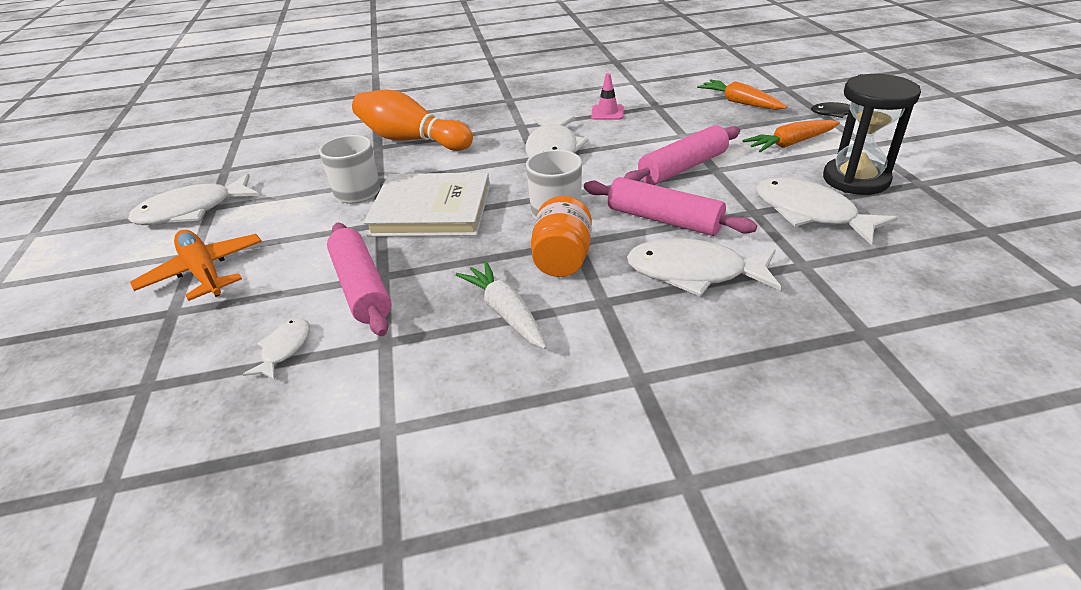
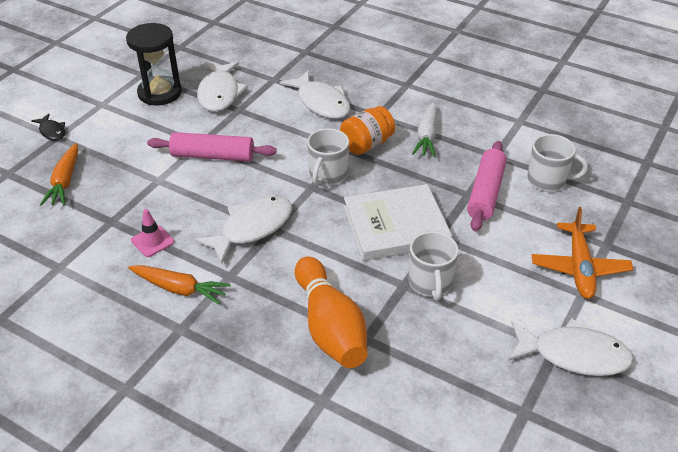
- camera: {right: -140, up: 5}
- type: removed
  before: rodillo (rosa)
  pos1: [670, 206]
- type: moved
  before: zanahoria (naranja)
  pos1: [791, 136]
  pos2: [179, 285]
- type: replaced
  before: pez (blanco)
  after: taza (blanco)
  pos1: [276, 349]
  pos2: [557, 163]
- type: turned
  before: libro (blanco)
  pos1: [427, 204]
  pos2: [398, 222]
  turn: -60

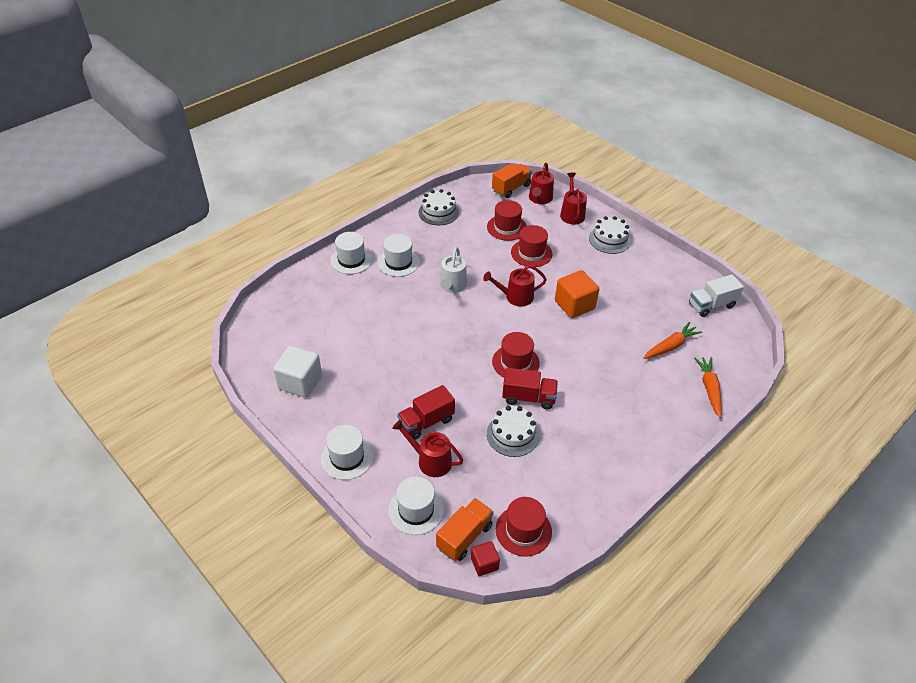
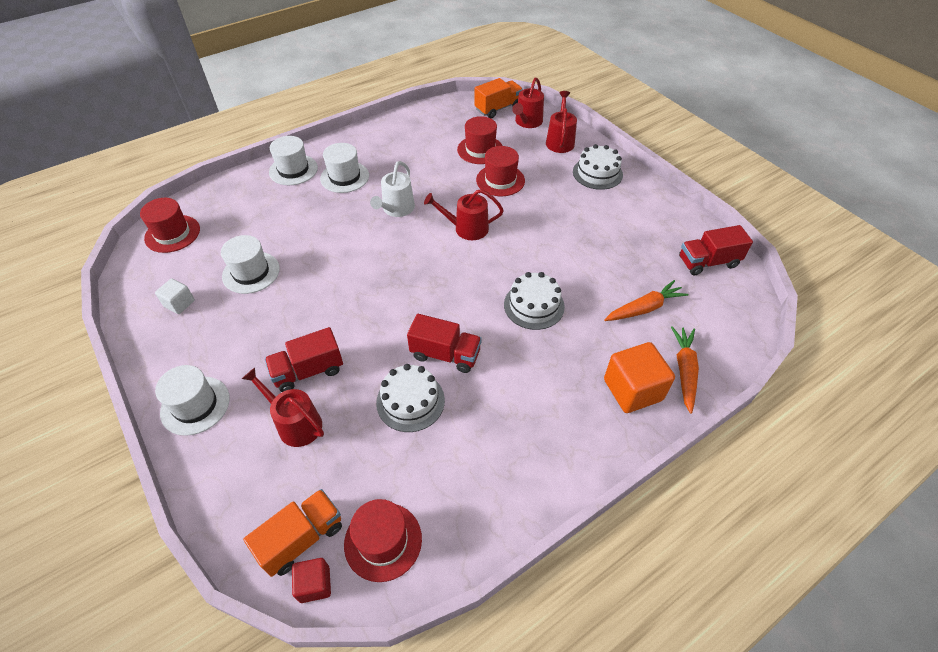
- camera: {right: 10, up: 5}
- type: moved
  before: sombrero (blanco)
  pos1: [416, 506]
  pos2: [250, 264]
- type: moved
  before: tarta (blanco)
  pos1: [438, 207]
  pos2: [534, 301]
- type: moved
  before: sombrero (rojo)
  pos1: [516, 354]
  pos2: [170, 225]
- type: moved
  before: cubo (naranja)
  pos1: [577, 294]
  pos2: [639, 377]
- type: recoloured
  before: camión (blanco)
  after: camión (rojo)
  pos1: [716, 295]
  pos2: [716, 250]
- type: resized
  before: cubo (blanco)
  pos1: [297, 371]
  pos2: [175, 296]
  scale: 0.55

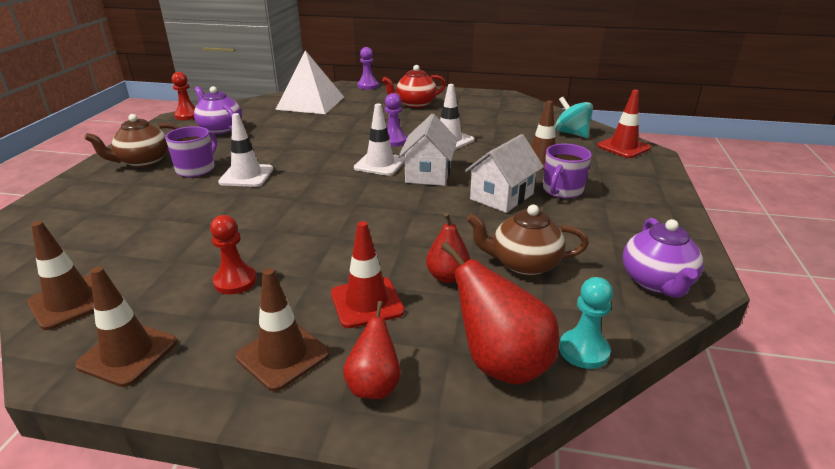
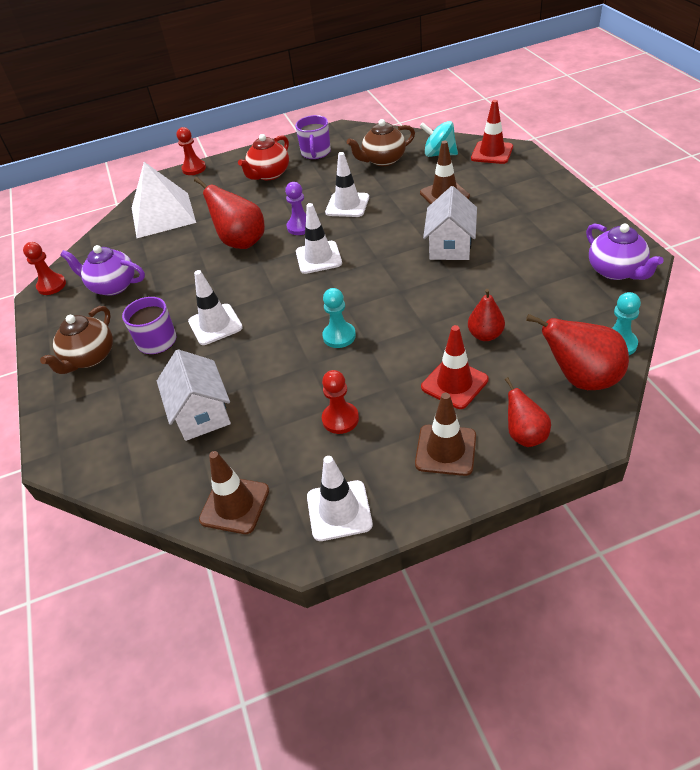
- camera: {right: -25, up: 15}
- type: added
  after: pera (rojo)
  pos2: [229, 213]
- type: added
  after: peón (turquesa)
  pos2: [339, 318]
- type: moved
  before: casa (blanco)
  pos1: [427, 150]
  pos2: [194, 395]
- type: moved
  before: tetera (marrón)
  pos1: [528, 240]
  pos2: [381, 142]
- type: moved
  before: taza (morado)
  pos1: [567, 171]
  pos2: [313, 137]
- type: recoloured
  before: cono de tráfico (marrón)
  after: cono de tráfico (blanco)
  pos1: [126, 327]
  pos2: [340, 498]
- type: recoloured
  before: peón (morado)
  after: peón (rojo)
  pos1: [368, 68]
  pos2: [191, 151]

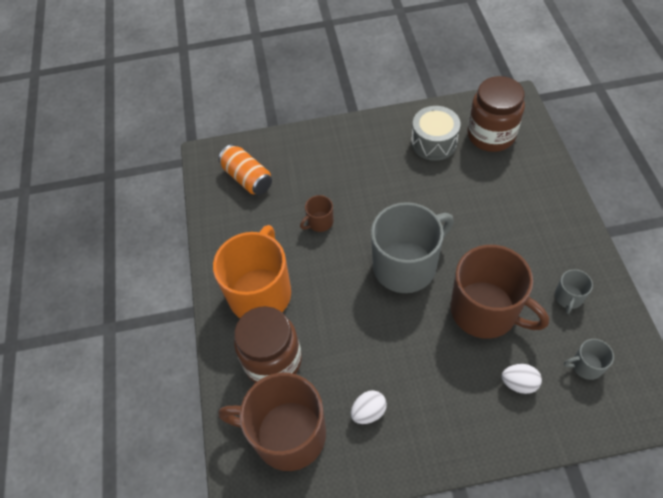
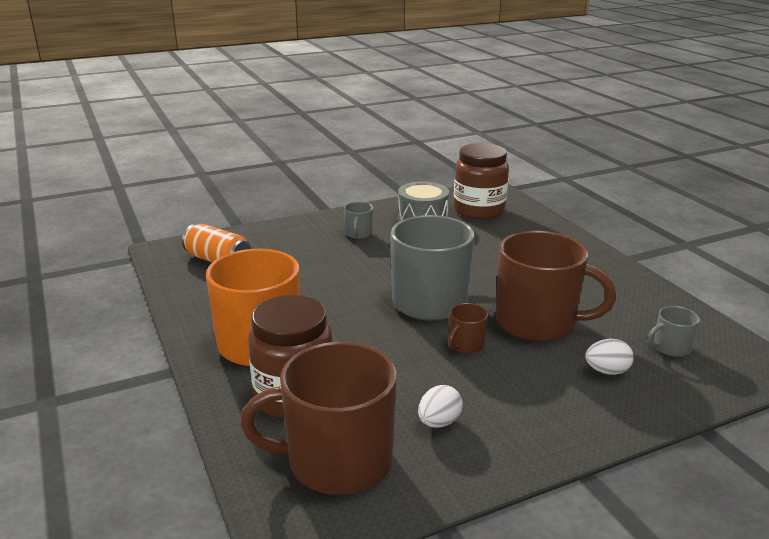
- camera: {right: -20, up: -30}
- type: moved
  before: taza (marrón)
  pos1: [317, 213]
  pos2: [468, 328]
- type: moved
  before: taza (gris)
  pos1: [574, 291]
  pos2: [358, 220]

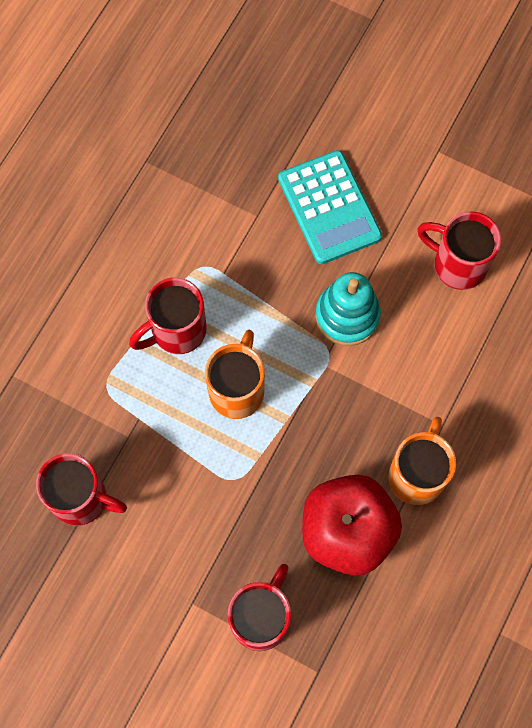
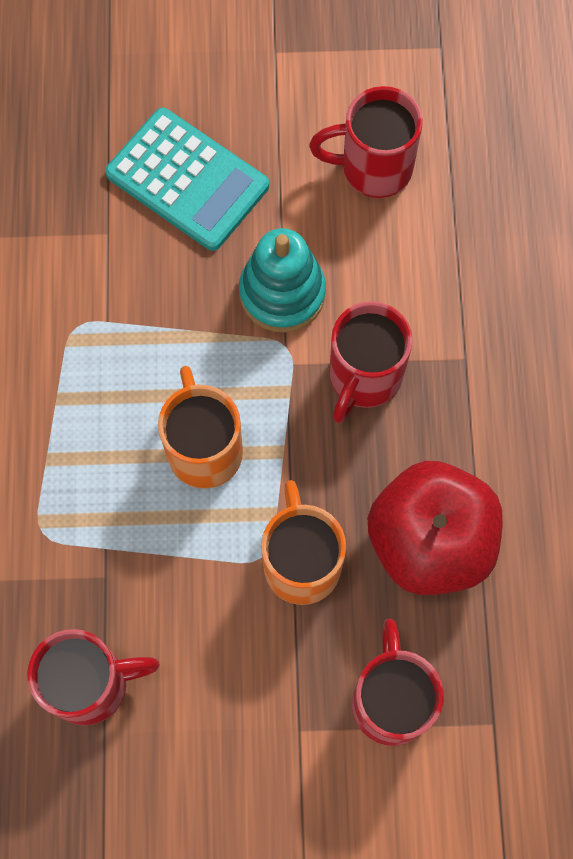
- camera: {right: -30, up: 0}
- type: moved
  before: taza (rojo)
  pos1: [168, 315]
  pos2: [371, 362]
- type: moved
  before: taza (naranja)
  pos1: [422, 461]
  pos2: [303, 542]

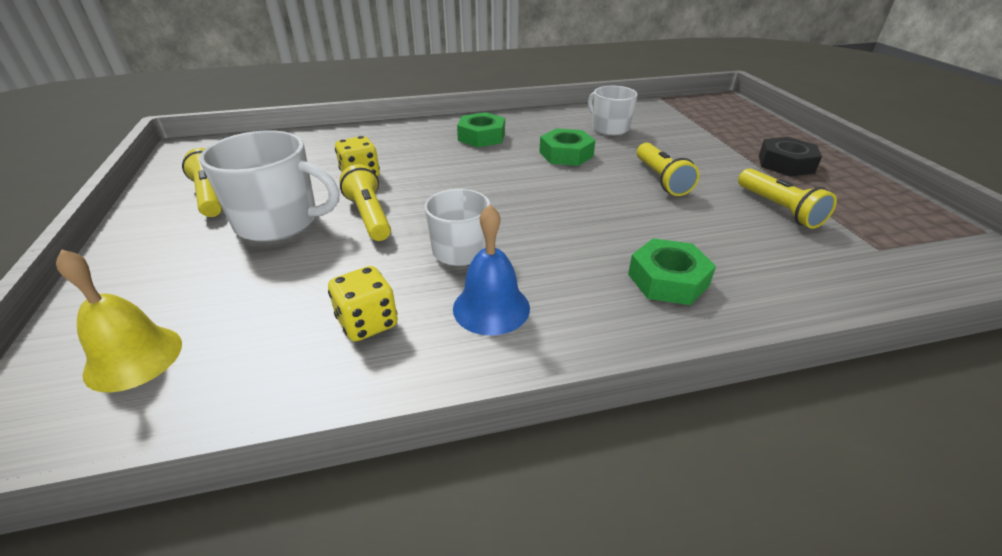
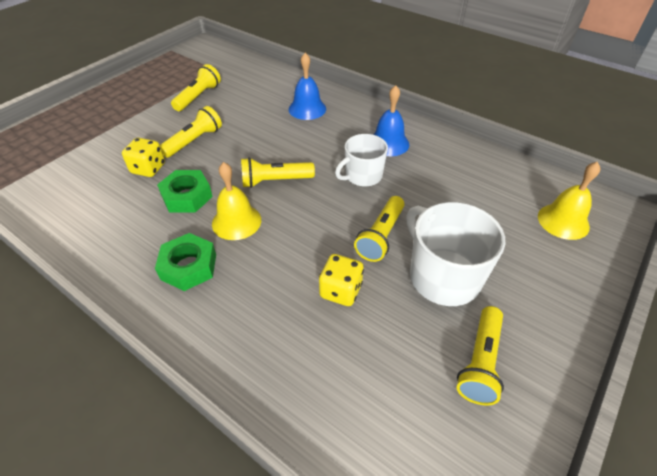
- camera: {right: -130, up: 10}
- type: removed
  before: taza (blanco)
  pos1: [613, 110]
- type: removed
  before: tuerca (negro)
  pos1: [790, 156]
- type: added
  after: campana (amarillo)
  pos2: [236, 201]
- type: added
  after: lámpara de mano (amarillo)
  pos2: [278, 172]
- type: moved
  before: dado (amarillo)
  pos1: [363, 304]
  pos2: [143, 157]
- type: replaced
  before: tuerca (verde)
  after: campana (azul)
  pos1: [672, 271]
  pos2: [307, 86]

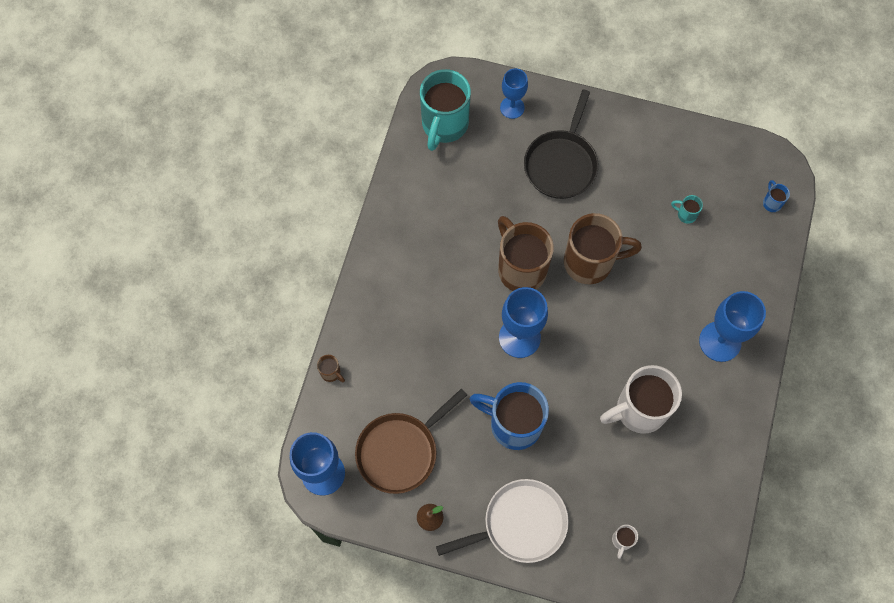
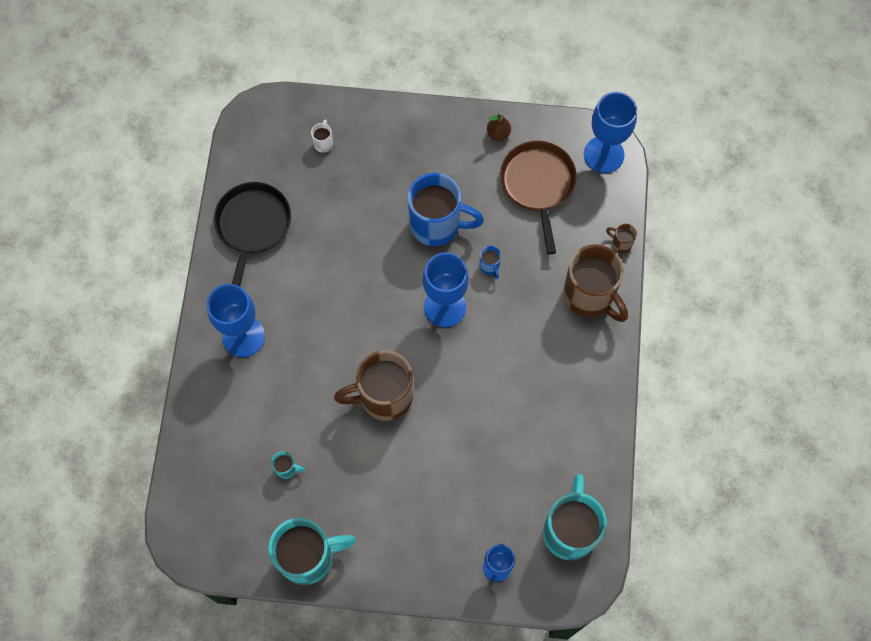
- camera: {right: 170, up: 0}
- type: removed
  before: sartén (blanco)
  pos1: [502, 521]
- type: removed
  before: taza (blanco)
  pos1: [641, 399]
- type: added
  after: taza (turquesa)
  pos2: [312, 551]
- type: moved
  before: taza (marrón)
  pos1: [526, 253]
  pos2: [595, 283]
- type: moved
  before: sartén (negro)
  pos1: [561, 144]
  pos2: [252, 234]
- type: moved
  before: taza (azul)
  pos1: [776, 196]
  pos2: [490, 262]
- type: turned
  before: sartén (marrón)
  pos1: [411, 441]
  pos2: [538, 197]
  turn: -45

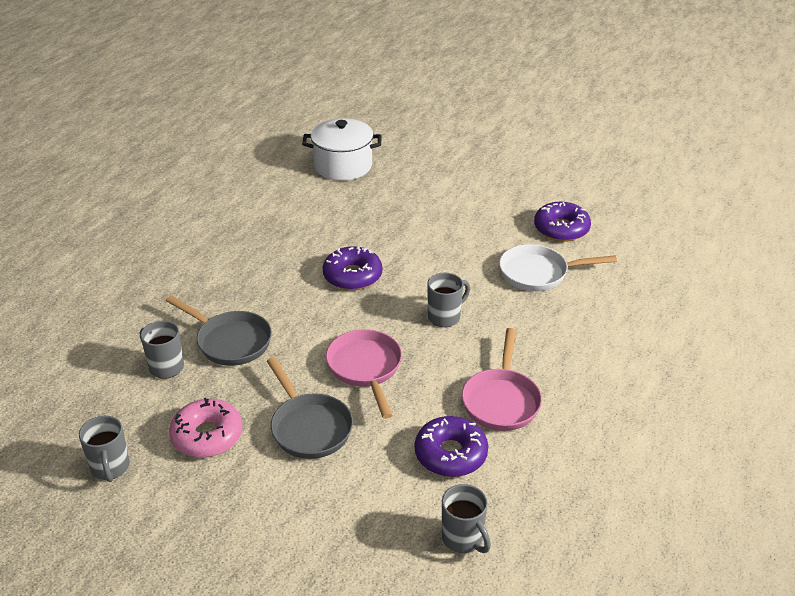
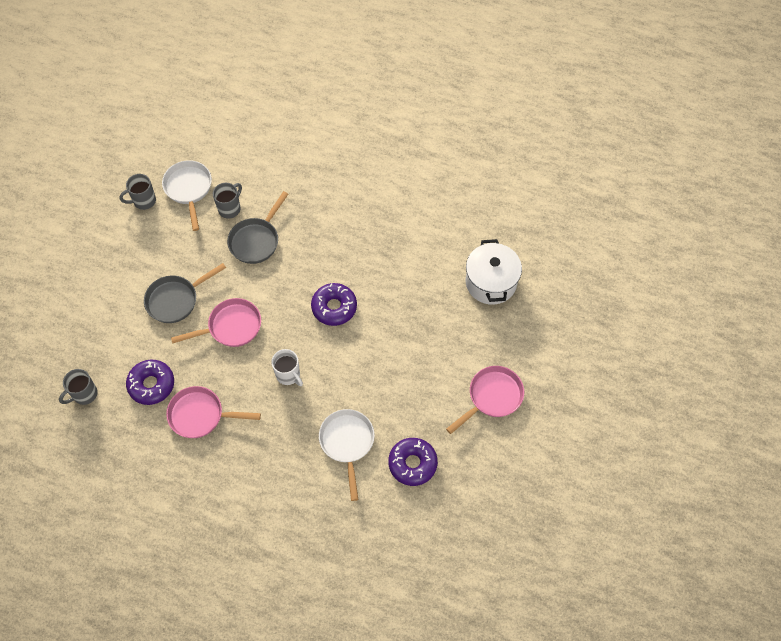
- camera: {right: 85, up: 25}
- type: removed
  before: rosquilla (rosa)
  pos1: [206, 428]
- type: added
  after: sartén (blanco)
  pos2: [187, 195]
- type: added
  after: sartén (rosa)
  pos2: [485, 400]
- type: recoloured
  before: taza (gris)
  after: taza (blanco)
  pos1: [448, 300]
  pos2: [287, 367]

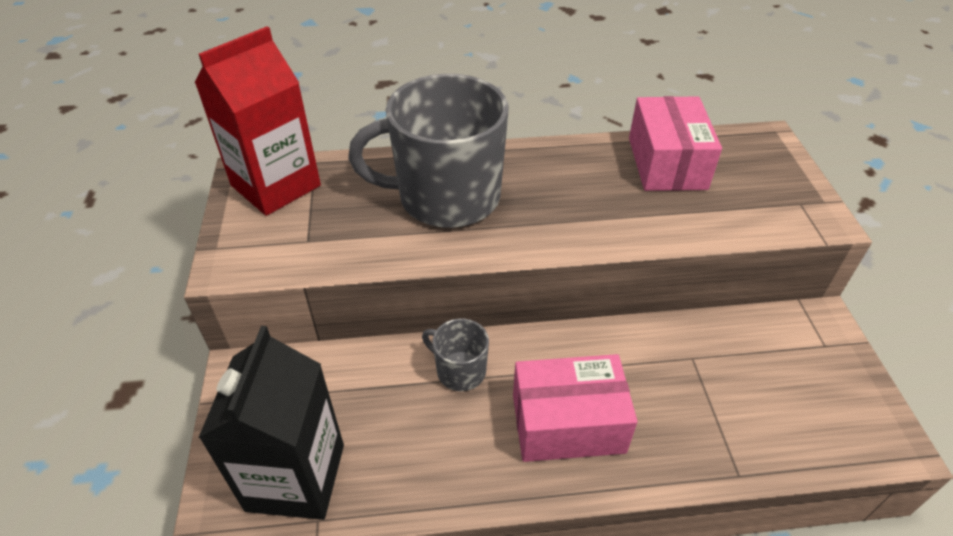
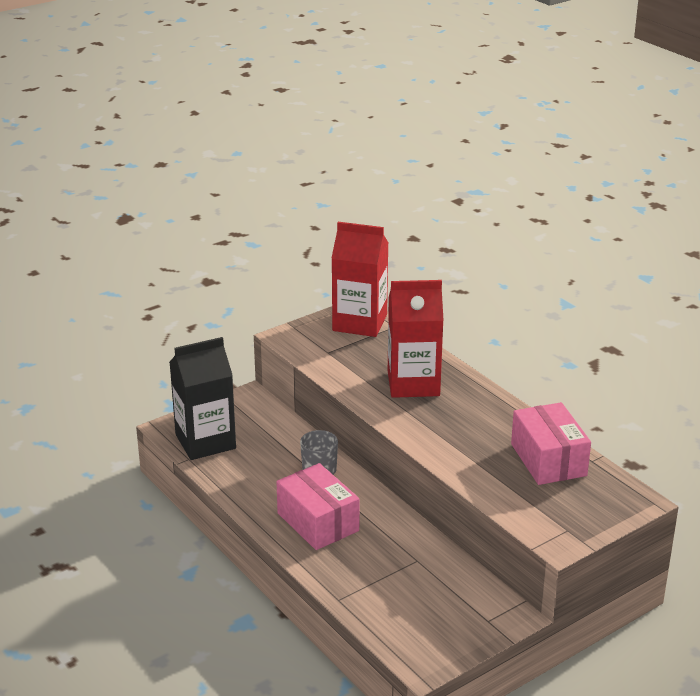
- camera: {right: 60, up: -15}
- type: replaced
  before: taza (gris)
  after: cartón de leche (rojo)
  pos1: [428, 151]
  pos2: [416, 339]
- type: turned
  before: caja (rosa)
  pos1: [675, 143]
  pos2: [551, 443]
  turn: -75

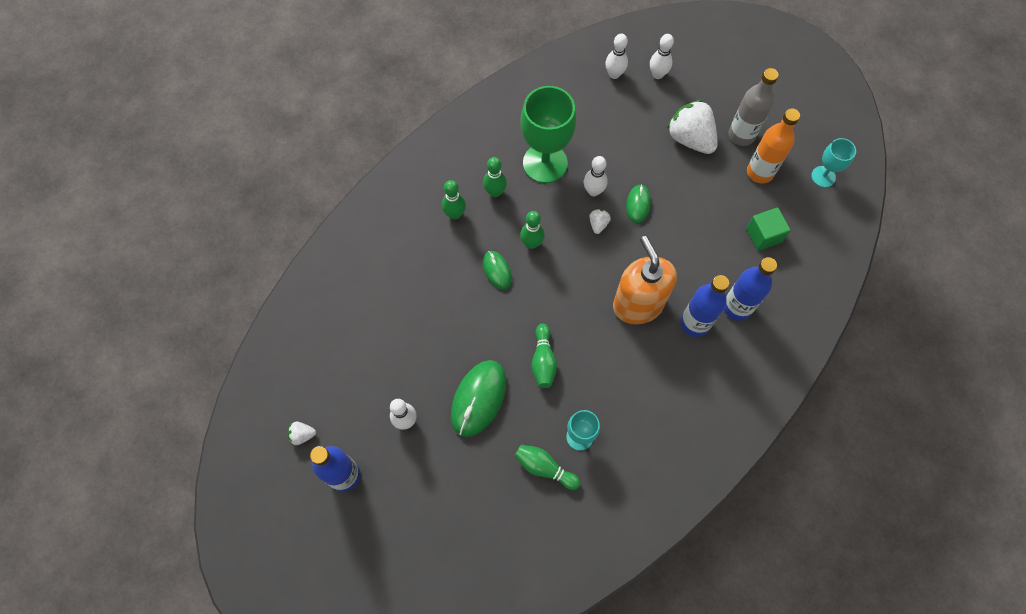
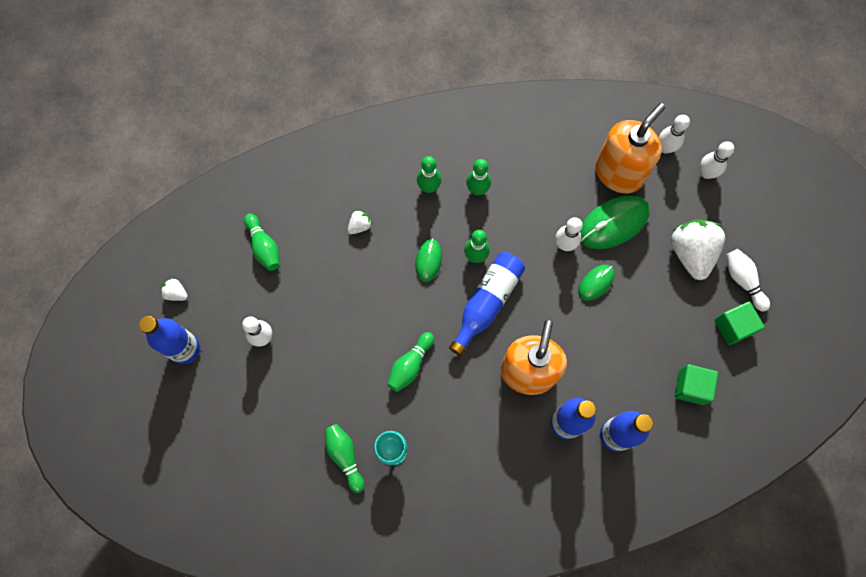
- camera: {right: 35, up: 5}
- type: removed
  before: copa (verde)
  pos1: [548, 134]
- type: removed
  before: copa (turquesa)
  pos1: [833, 162]
- type: added
  after: bolo (verde)
  pos2: [261, 242]
- type: added
  after: botella (azul)
  pos2: [487, 304]
- type: added
  after: dispensador de jabón (naranja)
  pos2: [630, 148]
- type: moved
  before: ratón (verde)
  pos1: [478, 398]
  pos2: [615, 222]
- type: moved
  before: fresa (blanco)
  pos1: [600, 221]
  pos2: [360, 222]
- type: replaced
  before: botella (gris)
  after: bolo (blanco)
  pos1: [754, 107]
  pos2: [748, 280]
- type: replaced
  before: botella (naranja)
  after: cubo (verde)
  pos1: [773, 146]
  pos2: [740, 323]

